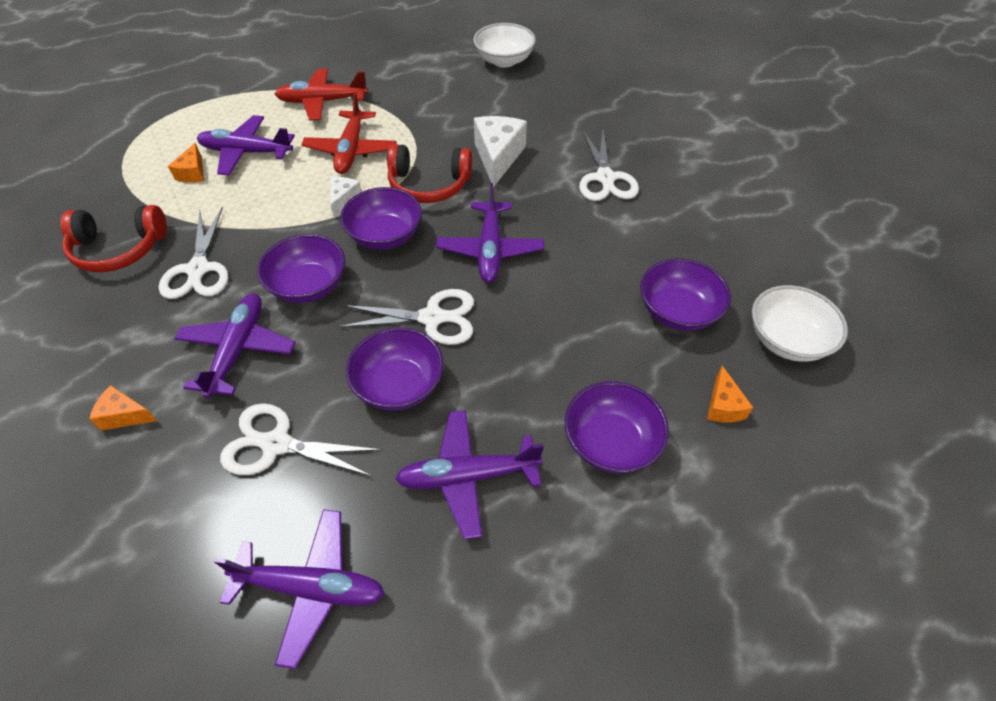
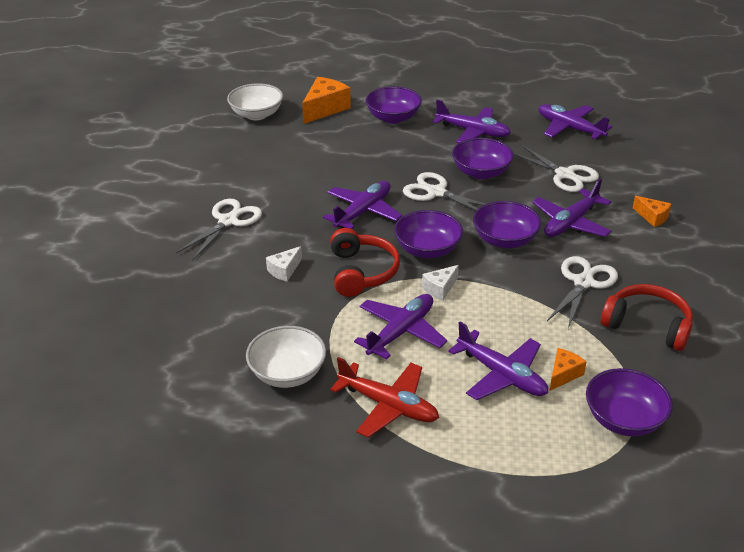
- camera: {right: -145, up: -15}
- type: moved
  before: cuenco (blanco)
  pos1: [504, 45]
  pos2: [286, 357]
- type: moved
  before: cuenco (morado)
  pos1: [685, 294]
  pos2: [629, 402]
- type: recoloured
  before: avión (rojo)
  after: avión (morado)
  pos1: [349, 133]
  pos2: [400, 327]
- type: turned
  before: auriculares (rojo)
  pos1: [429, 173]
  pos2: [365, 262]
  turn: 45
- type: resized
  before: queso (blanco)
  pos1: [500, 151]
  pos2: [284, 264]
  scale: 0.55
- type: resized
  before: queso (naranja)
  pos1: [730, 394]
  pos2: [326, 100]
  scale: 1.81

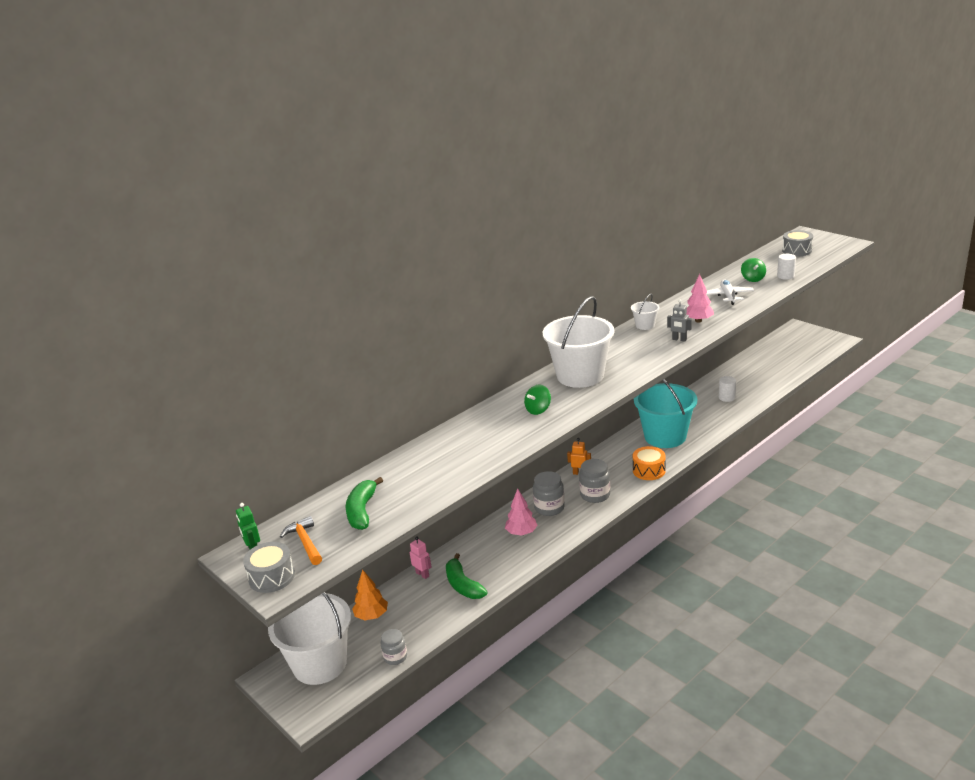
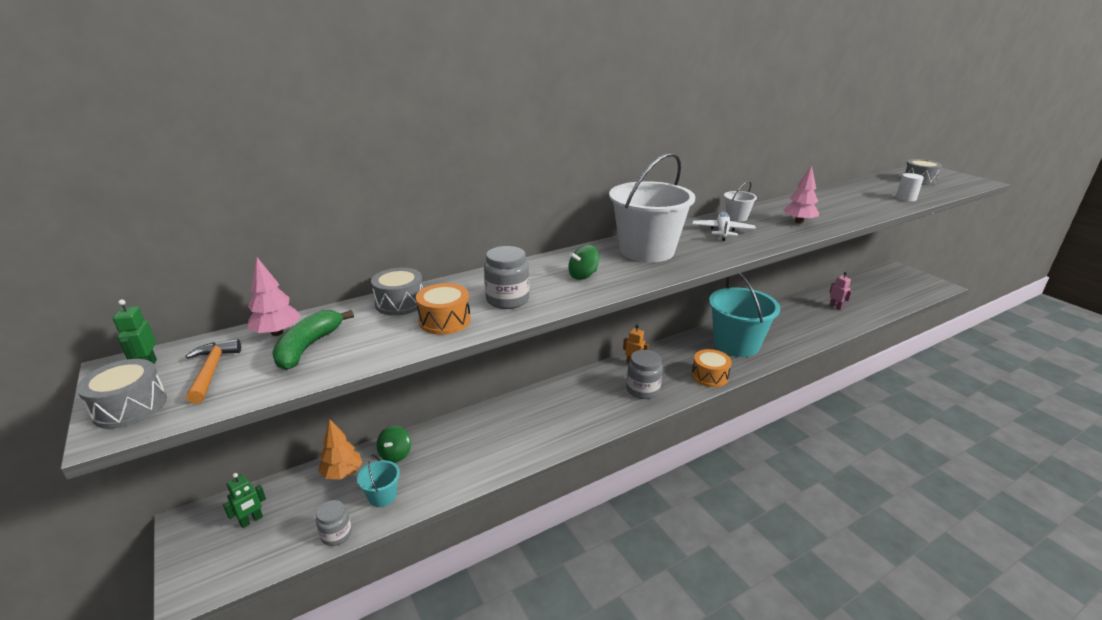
- camera: {right: 10, up: 0}
- type: removed
  before: plátano (verde)
  pos1: [466, 576]
- type: removed
  before: robot (gris)
  pos1: [679, 321]
- type: removed
  before: cilindro (blanco)
  pos1: [727, 389]
- type: added
  after: balde (turquesa)
  pos2: [378, 480]
- type: added
  after: tambor (gris)
  pos2: [397, 292]
- type: added
  after: tambor (naranja)
  pos2: [443, 309]
- type: moved
  before: robot (rosa)
  pos1: [420, 557]
  pos2: [841, 291]
- type: moved
  before: árbol (rosa)
  pos1: [521, 512]
  pos2: [274, 296]
- type: moved
  before: tarro (gris)
  pos1: [549, 493]
  pos2: [506, 277]
- type: moved
  before: avión (blanco)
  pos1: [730, 292]
  pos2: [724, 226]
- type: moved
  before: peonza (verde)
  pos1: [753, 270]
  pos2: [394, 444]
- type: replaced
  before: balde (blanco)
  after: robot (verde)
  pos1: [309, 638]
  pos2: [244, 500]

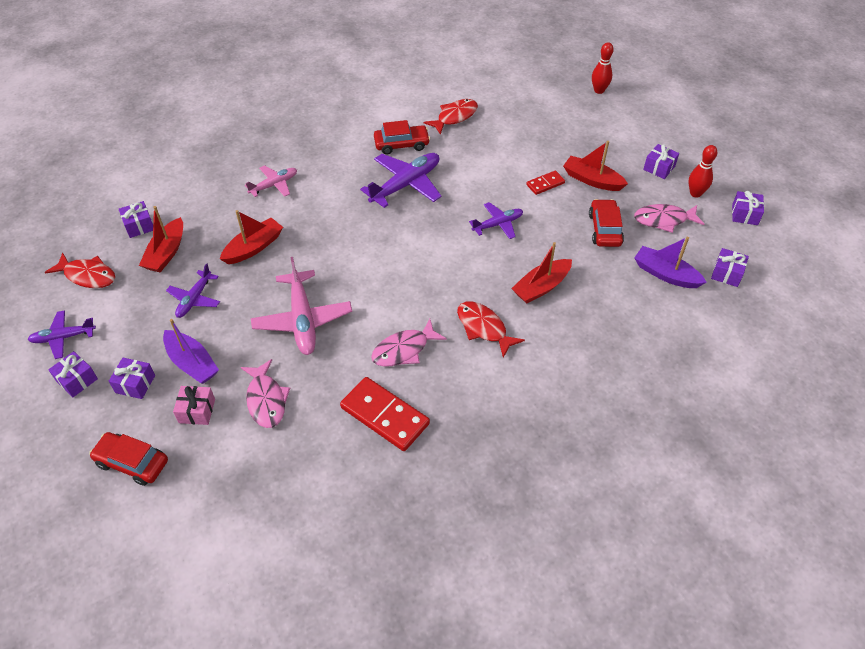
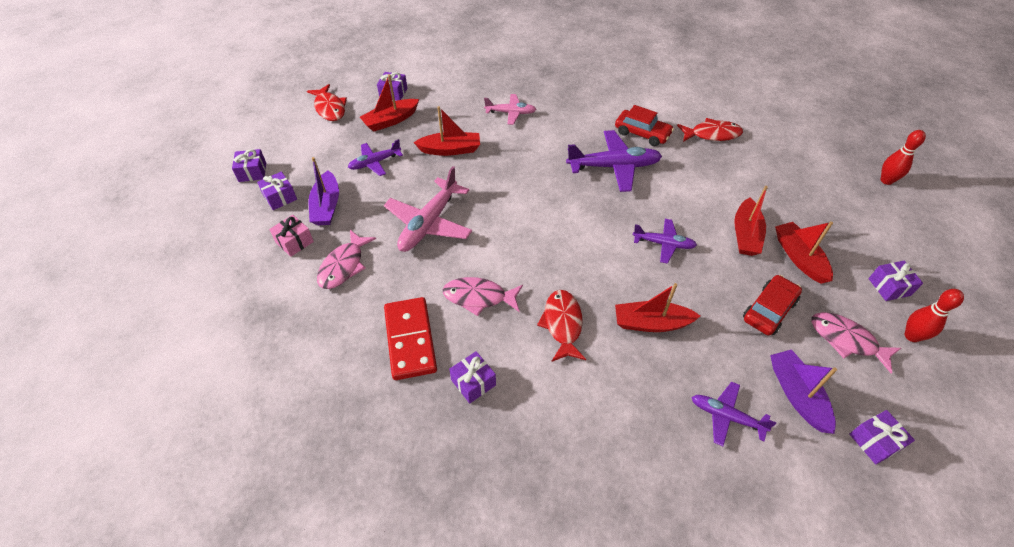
- camera: {right: 40, up: 0}
- type: removed
  before: coche (rojo)
  pos1: [128, 459]
- type: moved
  before: avión (morado)
  pos1: [62, 334]
  pos2: [733, 414]
- type: moved
  before: regalo (morado)
  pos1: [748, 208]
  pos2: [472, 377]
- type: replaced
  before: ficha de dominó (rojo)
  after: barco (rojo)
  pos1: [545, 182]
  pos2: [751, 221]

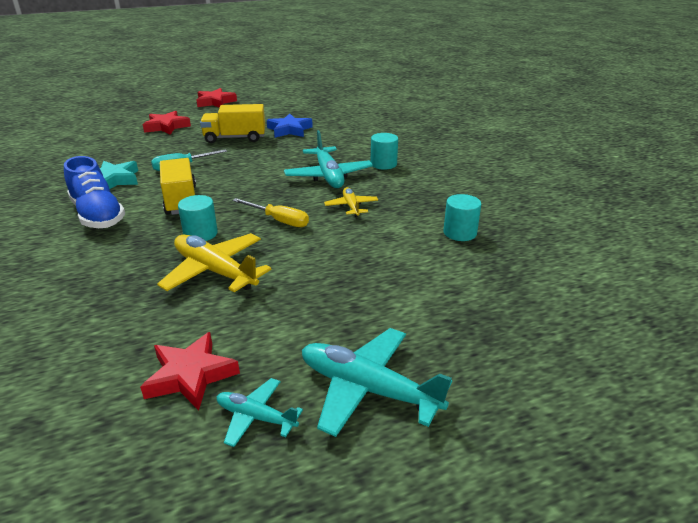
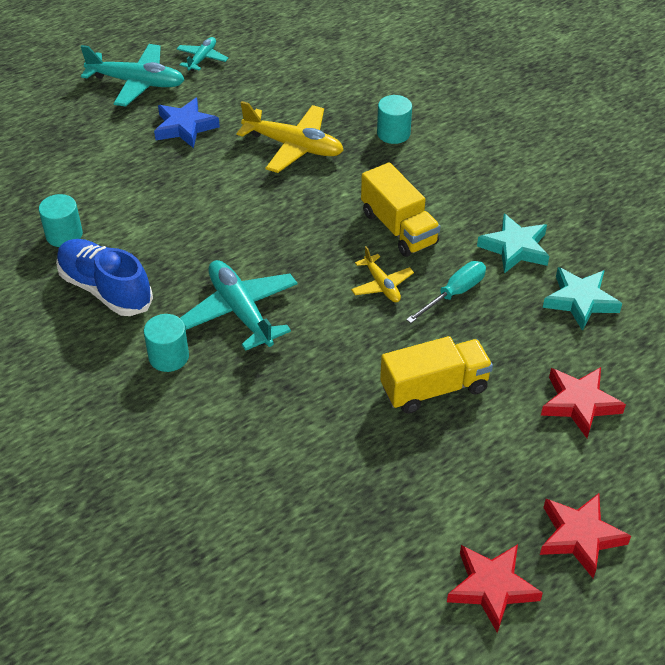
- camera: {right: 165, up: 15}
- type: removed
  before: destornillador (amarillo)
  pos1: [270, 212]
- type: added
  after: estrella (turquesa)
  pos2: [582, 299]
- type: moved
  before: zapato (azul)
  pos1: [94, 192]
  pos2: [104, 277]
- type: moved
  before: estrella (rojo)
  pos1: [190, 371]
  pos2: [495, 588]
- type: moved
  before: cilindro (turquesa)
  pos1: [198, 218]
  pos2: [394, 119]
- type: moved
  before: estrella (azul)
  pos1: [290, 126]
  pos2: [187, 123]
- type: moved
  before: avión (amarillo)
  pos1: [351, 202]
  pos2: [382, 274]
- type: turned
  before: avión (turquesa)
  pos1: [259, 412]
  pos2: [203, 54]
  turn: -75

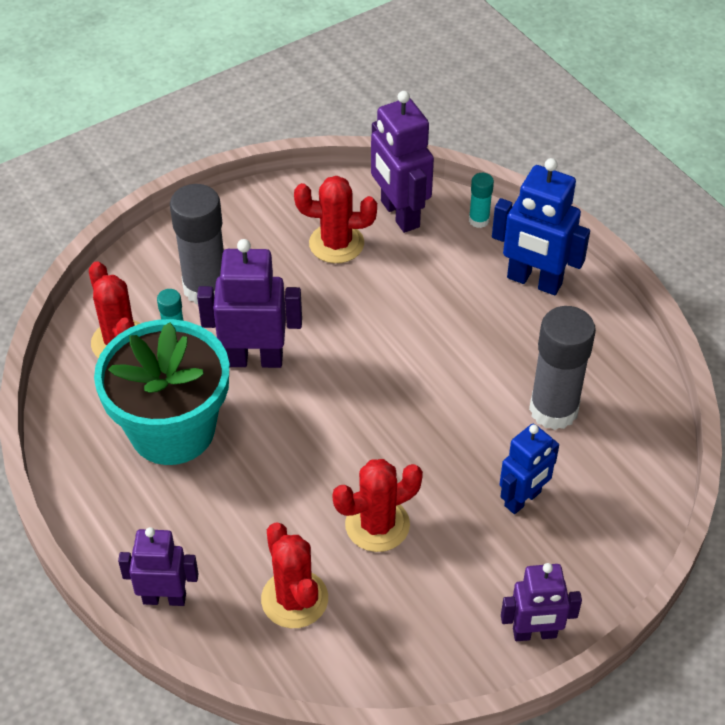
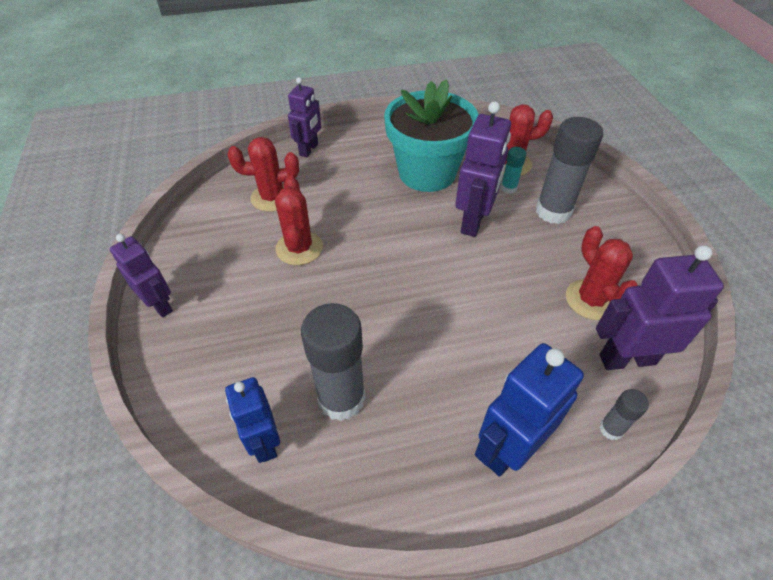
- camera: {right: 110, up: 0}
- type: moved
  before: robot (azul)
  pos1: [529, 469]
  pos2: [252, 420]
- type: recoloured
  before: barra de pegamento (turquesa)
  after: barra de pegamento (gris)
  pos1: [481, 200]
  pos2: [624, 414]
- type: turned
  before: cactus (rojo)
  pos1: [335, 219]
  pos2: [602, 273]
  turn: -45
- type: turned
  before: robot (morado)
  pos1: [541, 602]
  pos2: [141, 276]
  turn: 120

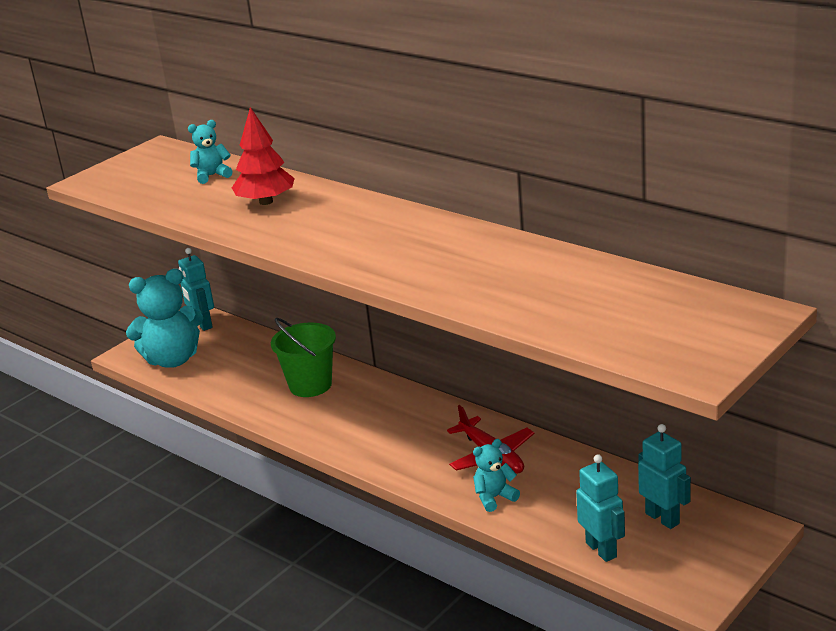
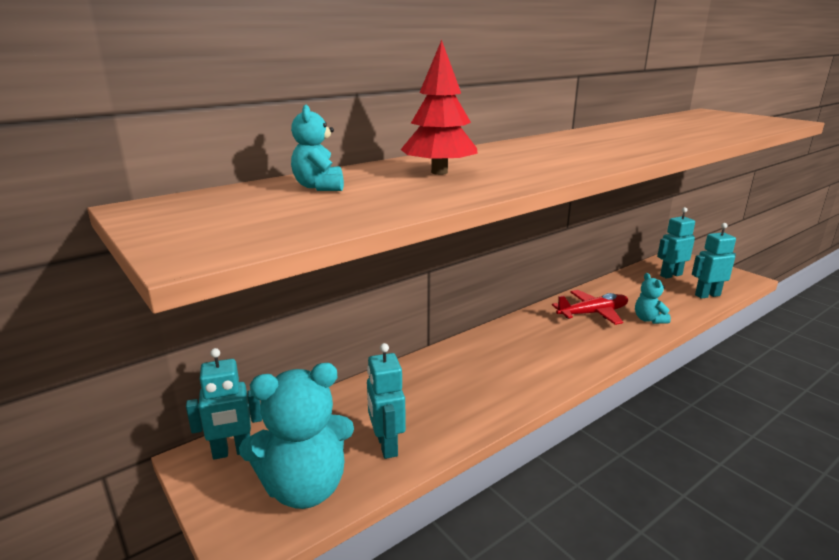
- camera: {right: -80, up: -5}
- type: removed
  before: balde (verde)
  pos1: [303, 357]
- type: added
  after: robot (turquesa)
  pos2: [386, 401]
- type: turned
  before: osito (turquesa)
  pos1: [164, 318]
  pos2: [296, 436]
  turn: 75

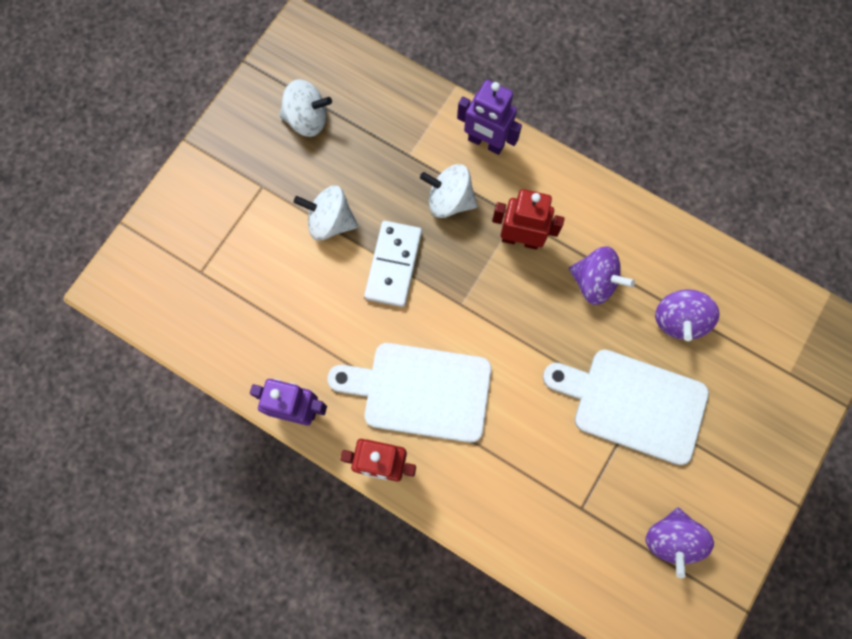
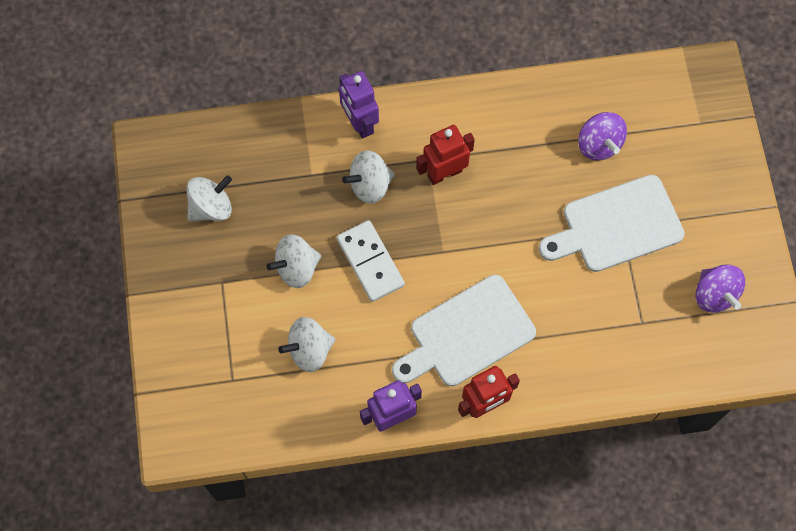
- camera: {right: -40, up: -5}
- type: removed
  before: peonza (morado)
  pos1: [602, 275]
- type: added
  after: peonza (blanco)
  pos2: [306, 344]
- type: turned
  before: robot (morado)
  pos1: [489, 117]
  pos2: [359, 105]
  turn: 75

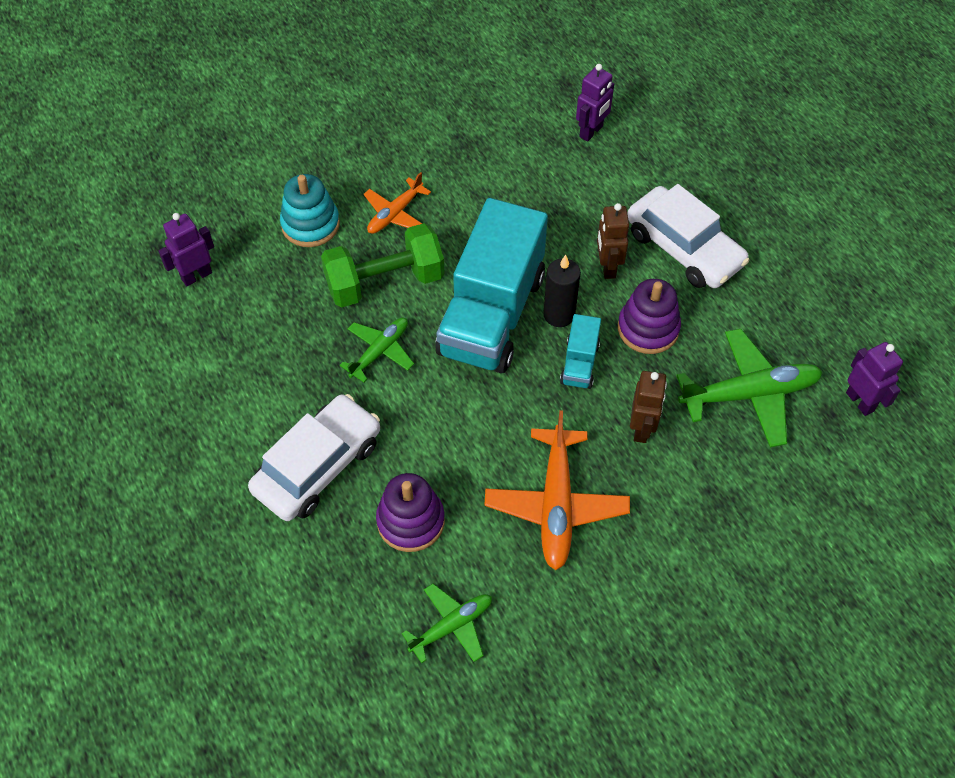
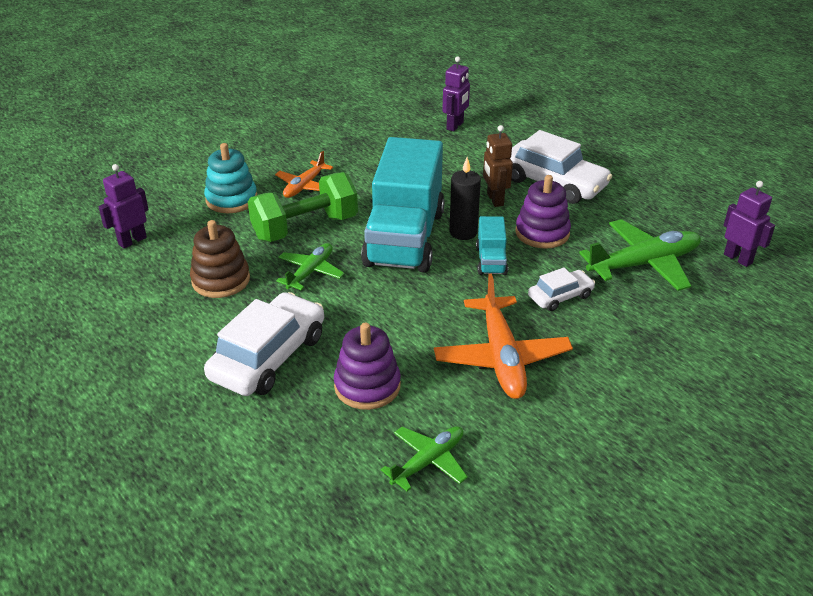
- camera: {right: -10, up: -20}
- type: added
  after: juguete apilable (marrón)
  pos2: [220, 259]
- type: replaced
  before: robot (marrón)
  after: coche (blanco)
  pos1: [648, 407]
  pos2: [561, 289]

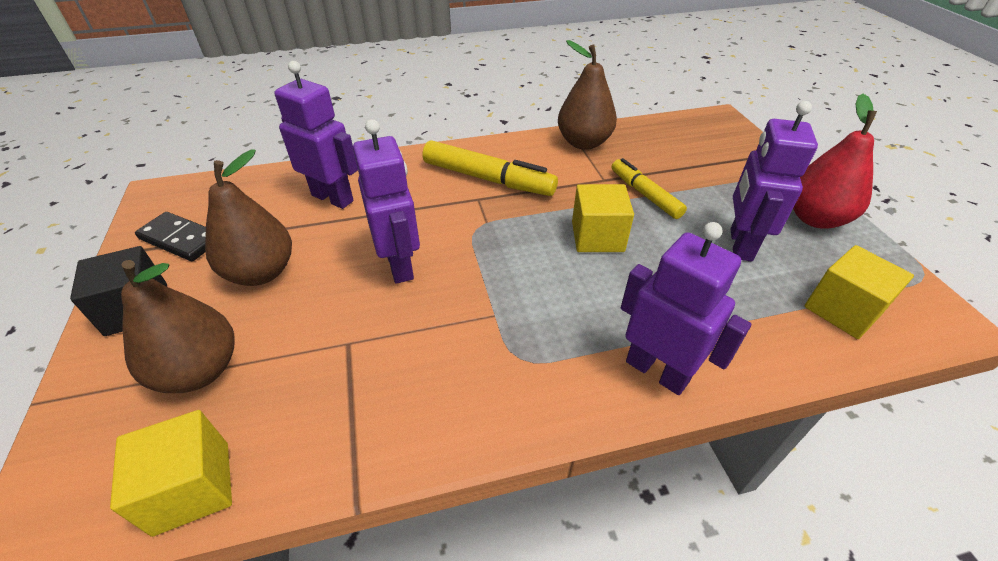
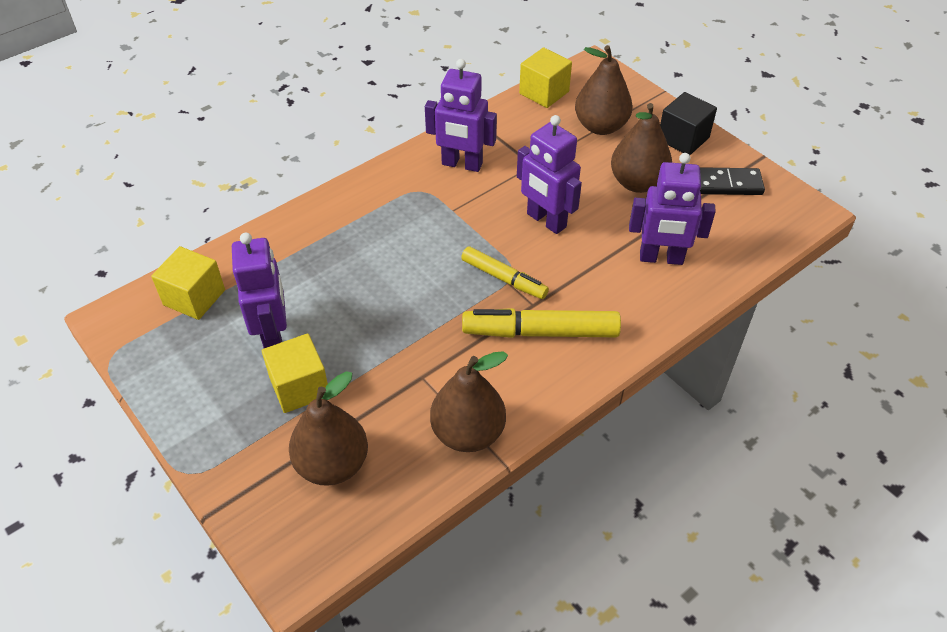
- camera: {right: 155, up: 5}
- type: removed
  before: pera (rojo)
  pos1: [835, 161]
- type: added
  after: pera (marrón)
  pos2: [328, 428]
- type: moved
  before: cubo (amarillo)
  pos1: [603, 218]
  pos2: [295, 373]
- type: moved
  before: rotulador (amarillo)
  pos1: [649, 188]
  pos2: [505, 272]
- type: moved
  before: robot (morado)
  pos1: [686, 308]
  pos2: [461, 115]

